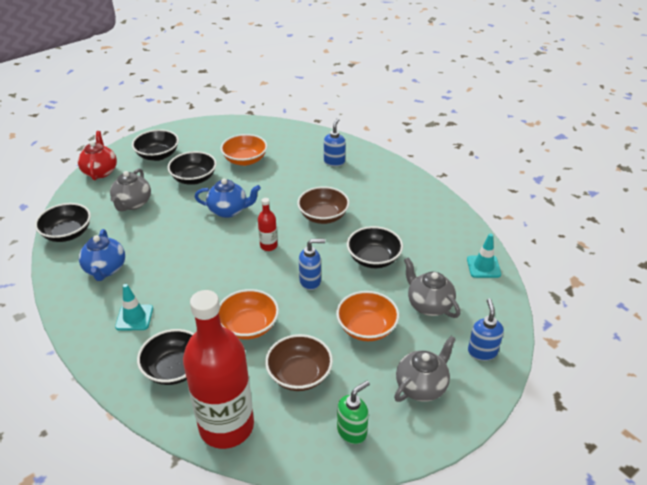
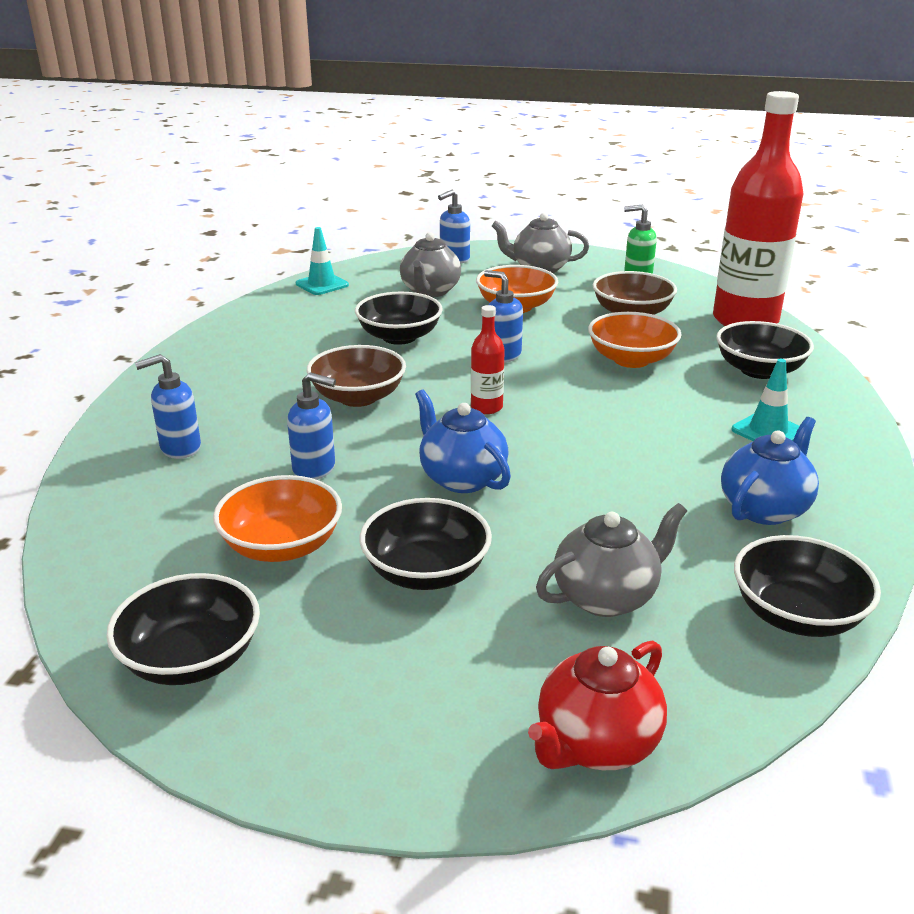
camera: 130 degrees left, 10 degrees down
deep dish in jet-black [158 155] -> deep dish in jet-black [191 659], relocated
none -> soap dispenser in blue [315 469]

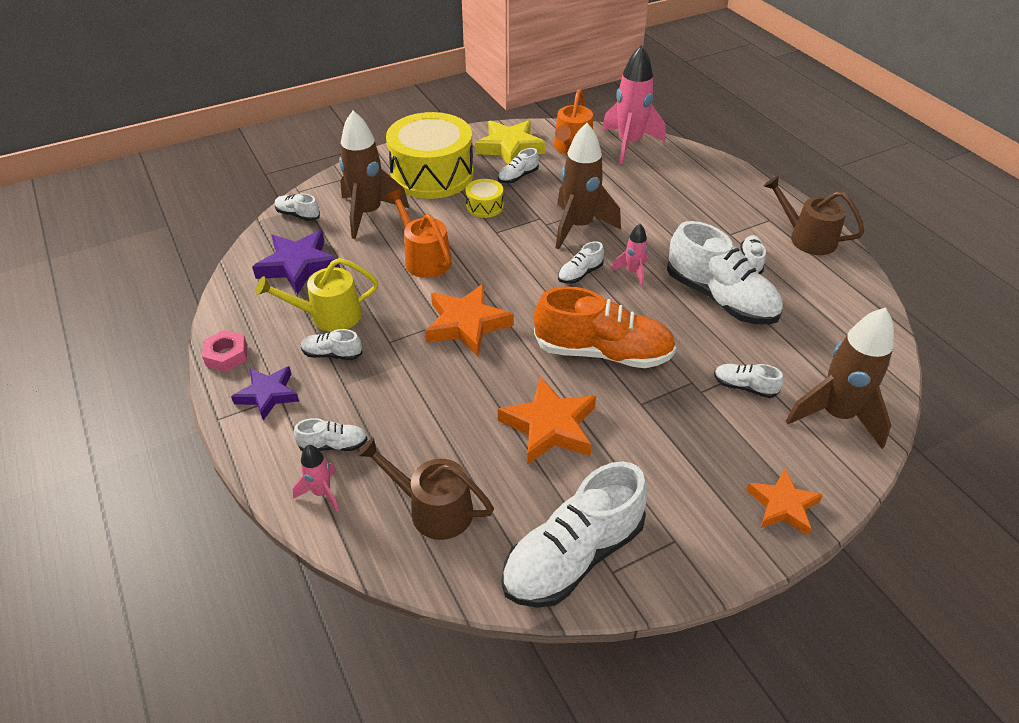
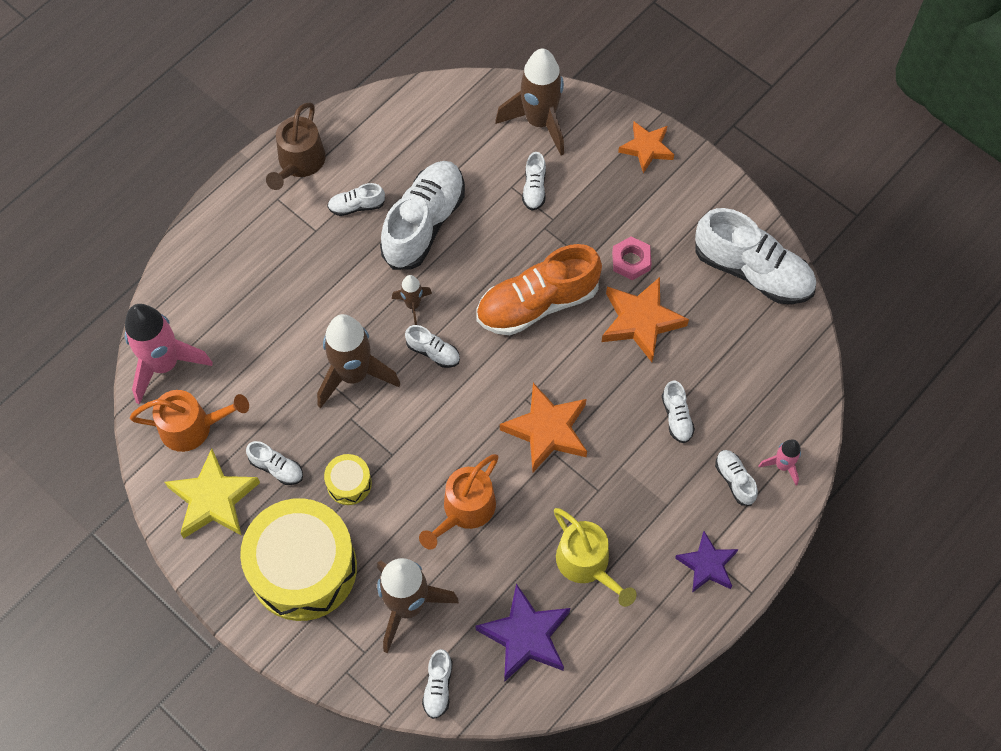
camera: 110 degrees left, 20 degrees up
spaceship in rosy [633 272] -> spaceship in russet [413 305]
sneaker in orange [603 352] -> sneaker in orange [537 303], 105 degrees counterclockwise
nut in rosy [226 355] -> nut in rosy [631 261], relocated
sneaker in white [332 354] -> sneaker in white [676 417], relocated
watering can in russet [433 509] -> none

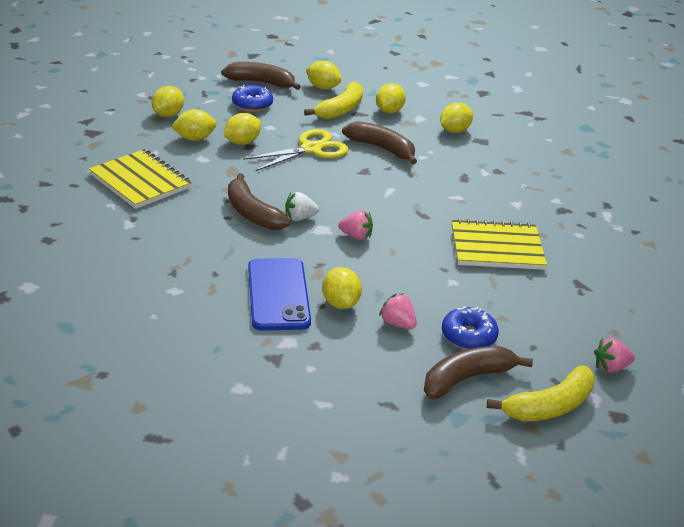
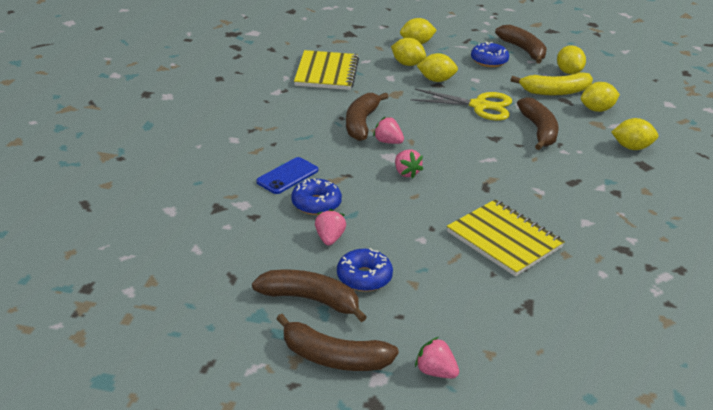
camera: 50 degrees right, 0 degrees up
phone in blue [278 294] -> phone in blue [287 176], x0.64
banana in yellow [549 406] -> banana in russet [333 357]
lemon in yellow [340 303] -> donut in blue [316 204]
strawberry in white [299 218] -> strawberry in rosy [388 142]

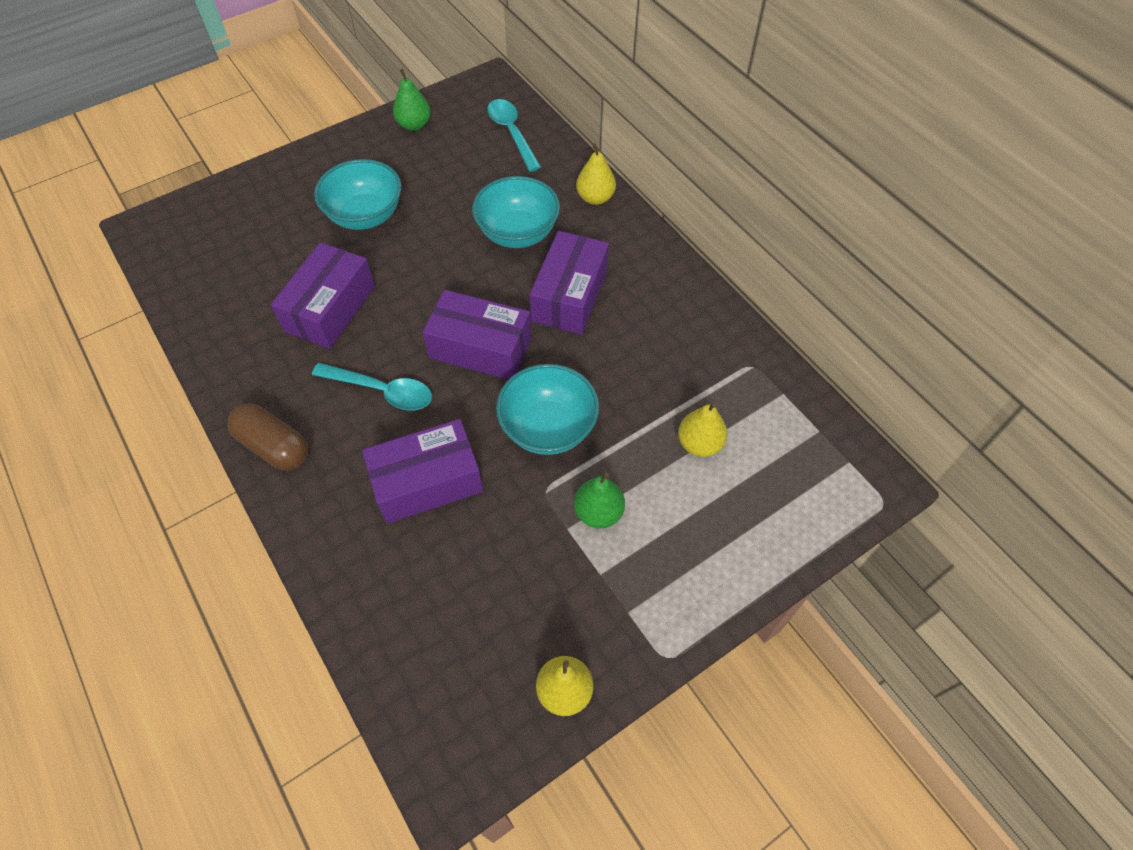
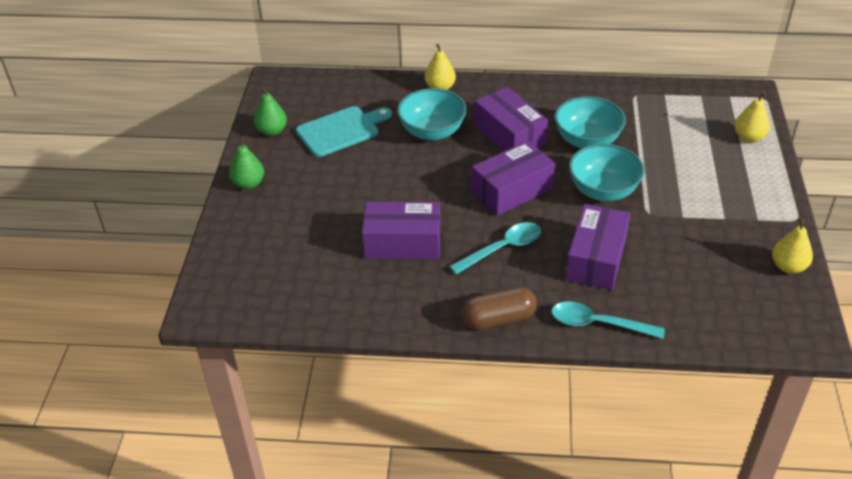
camera: 50 degrees left, 15 degrees down
pear fruit in leaf-green [598 512] -> pear fruit in leaf-green [249 184], relocated
none -> chopping board in turquoise [341 130]
box in royal purple [330 308] -> box in royal purple [402 243], 60 degrees counterclockwise
tablespoon in turquoise [512 133] -> tablespoon in turquoise [598 324], relocated
deep dish in turquoise [365 215] -> deep dish in turquoise [587 140], relocated
pear fruit in yellow [699 444] -> pear fruit in yellow [749 137], relocated

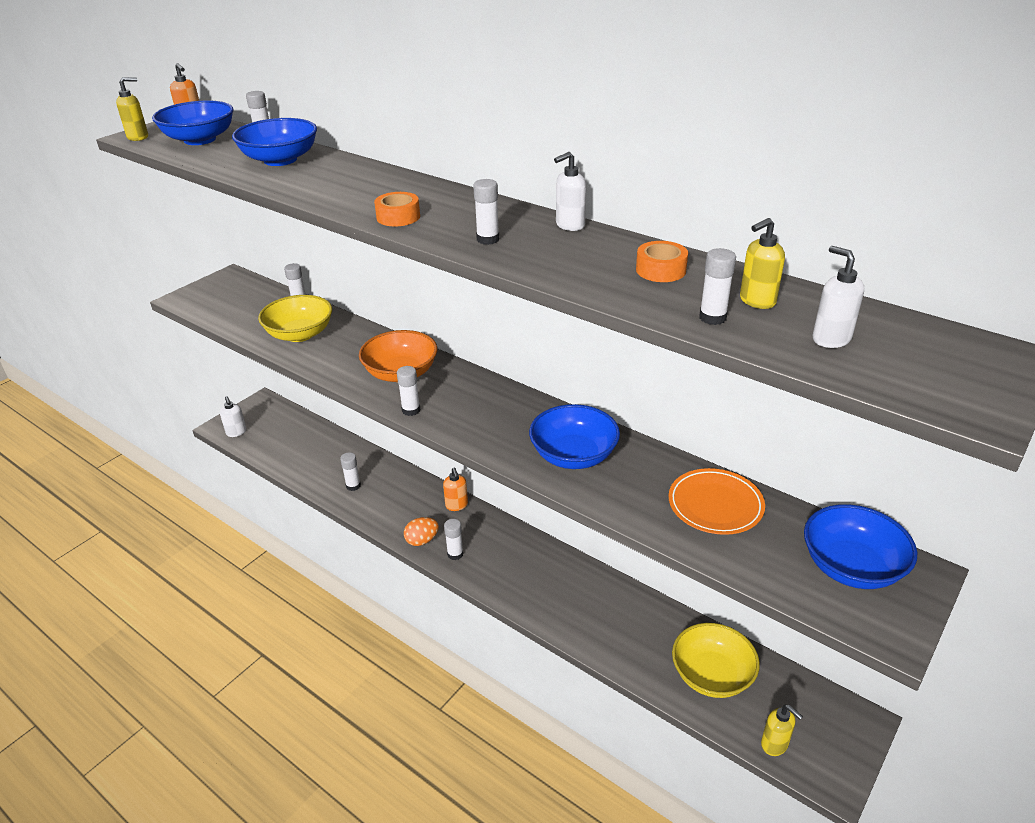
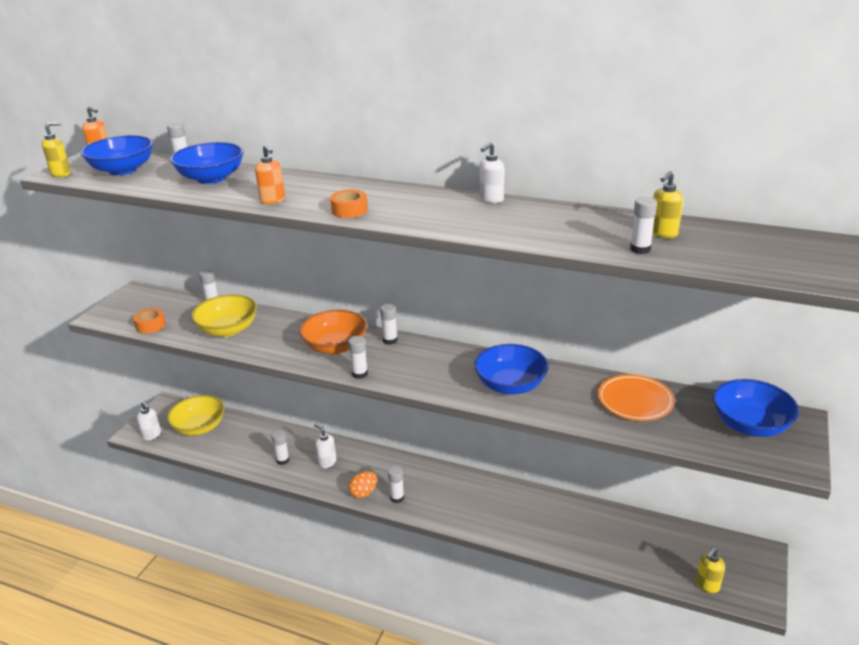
camera: 15 degrees left, 5 degrees down
sticky tape in orange [661 270] -> sticky tape in orange [150 325], relocated
deep dish in yellow [711 675] -> deep dish in yellow [199 427], relocated
soap dispenser in orange [456 505] -> soap dispenser in orange [273 200], relocated
soap dispenser in white [830 339] -> soap dispenser in white [327 462], relocated
glue stick in white [488 239] -> glue stick in white [390 340], relocated
soap dispenser in yellow [774 744] -> soap dispenser in yellow [707 585], 105 degrees clockwise

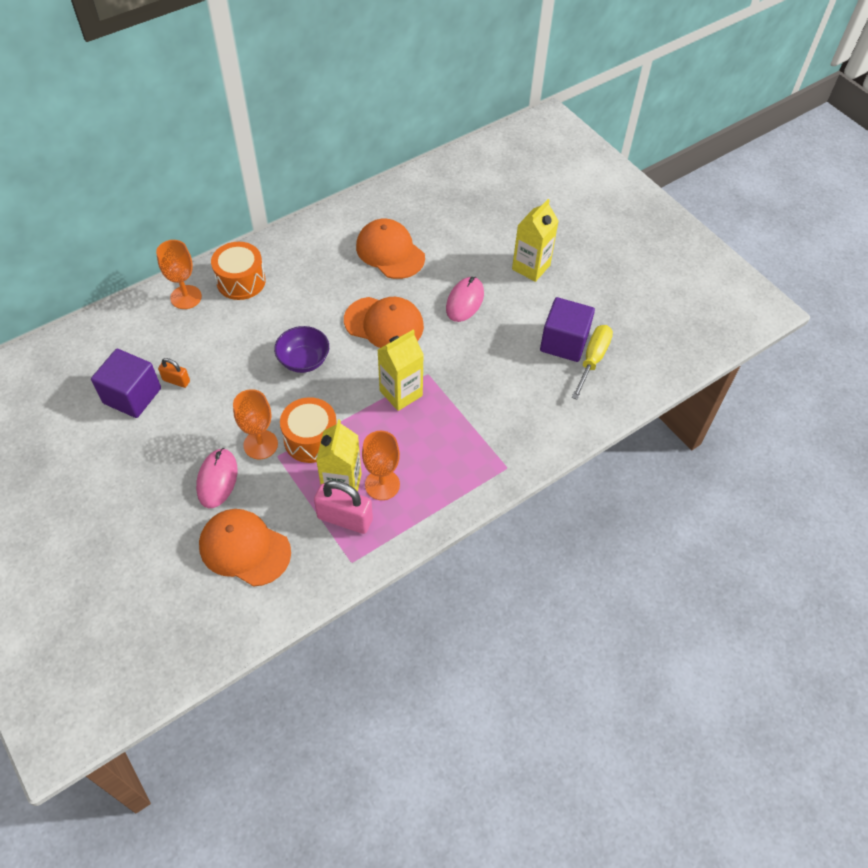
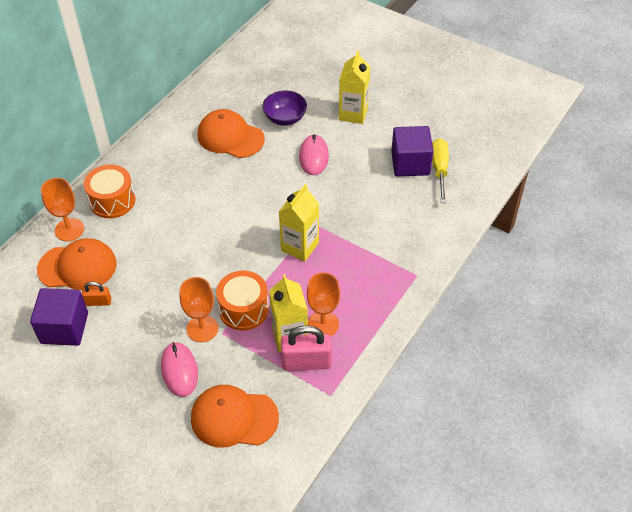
camera: 20 degrees left, 5 degrees down
peaked cap in orange [384 323] -> peaked cap in orange [77 267], relocated
deep dish in royal purple [304 360] -> deep dish in royal purple [285 118], relocated

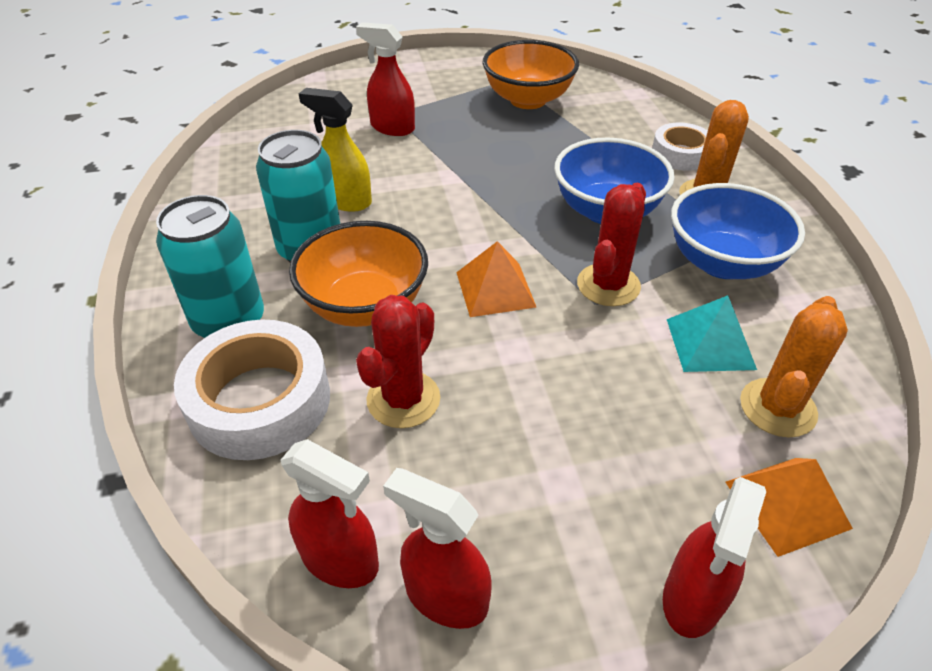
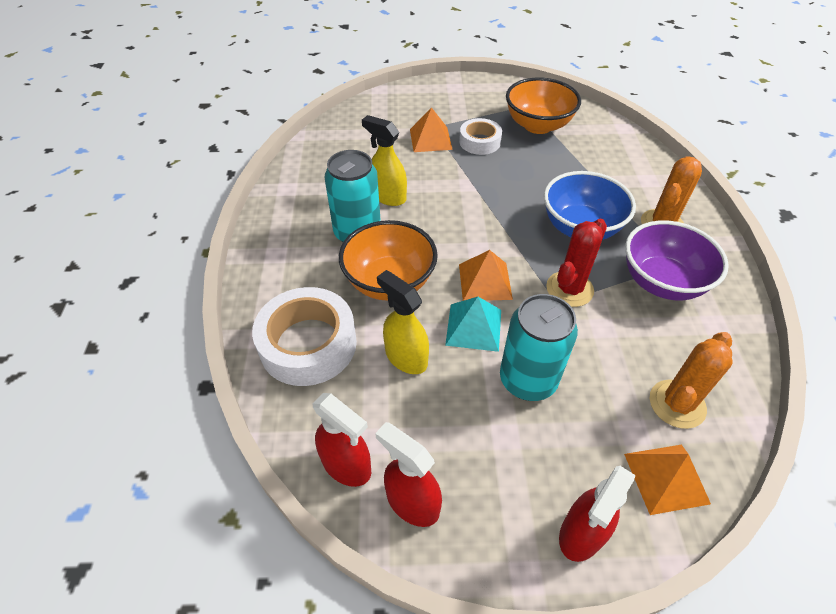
camera: 10 degrees right, 5 degrees up
prickly plant in red [403 399] -> spray cleaner in yellow [406 357]
spray cleaner in red [392 128] -> solid pyramid in orange [430 139]
solid pyramid in turquoise [710 343] -> solid pyramid in turquoise [473 327], relocated
sticky tape in white [680 154] -> sticky tape in white [479 142], relocated
can in turquoise [229 322] -> can in turquoise [527 380], relocated
deep dish in blue [722 263] -> deep dish in royal purple [661 282]

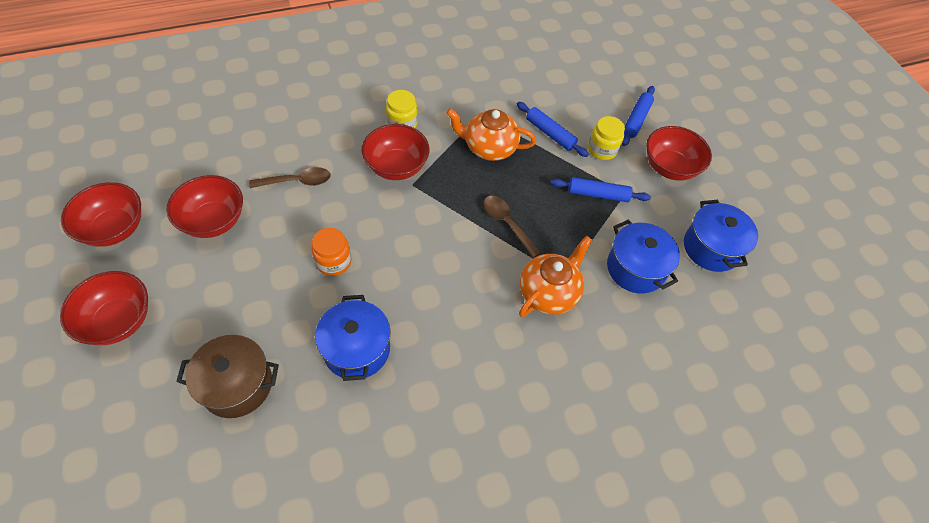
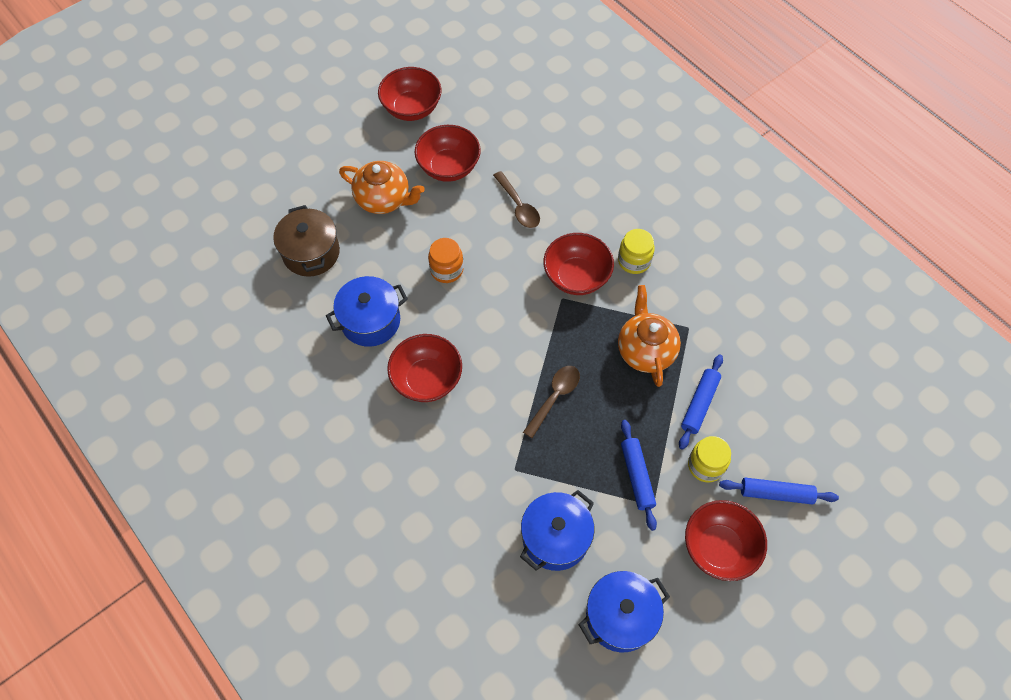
camera: 75 degrees right, 5 degrees up
china teapot in orange [549 292] -> china teapot in orange [384 199], relocated
deep dish in red [119 321] -> deep dish in red [427 379], relocated

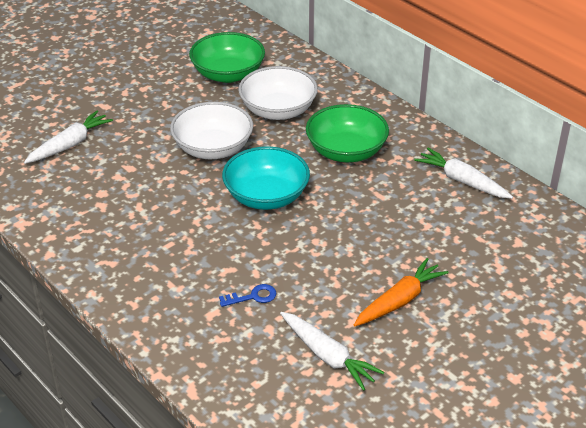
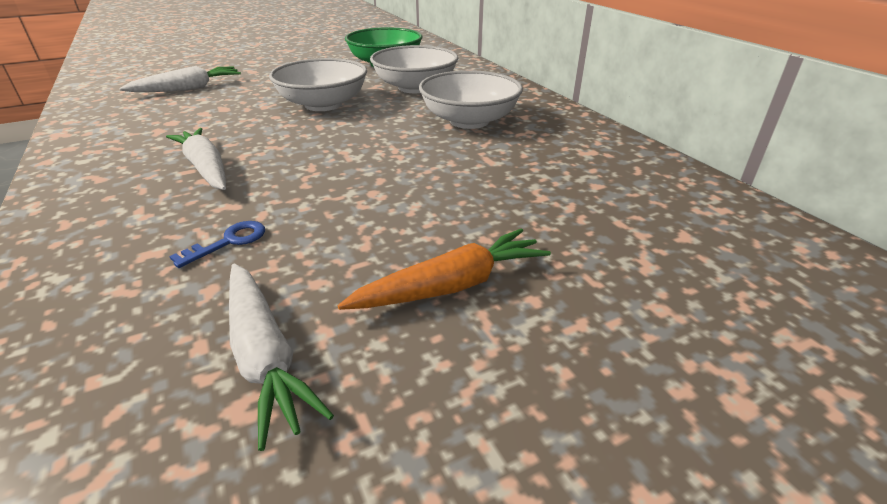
camera: 15 degrees right, 5 degrees down
toy carrot in white [462 181] -> toy carrot in white [206 168], relocated
latchkey in blue [253 296] -> latchkey in blue [229 242], 45 degrees counterclockwise
deep dish in leaf-green [346 151] -> deep dish in white [469 121]
deep dish in turquoise [266 196] -> none

